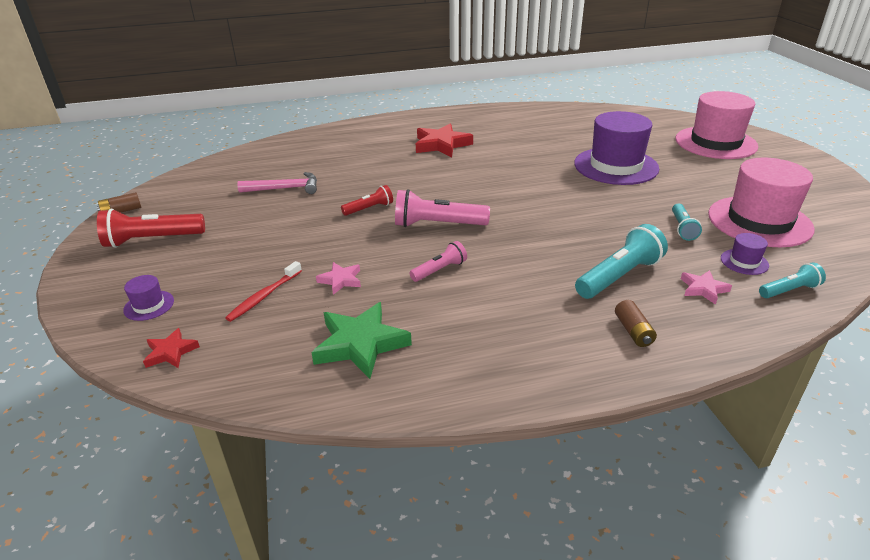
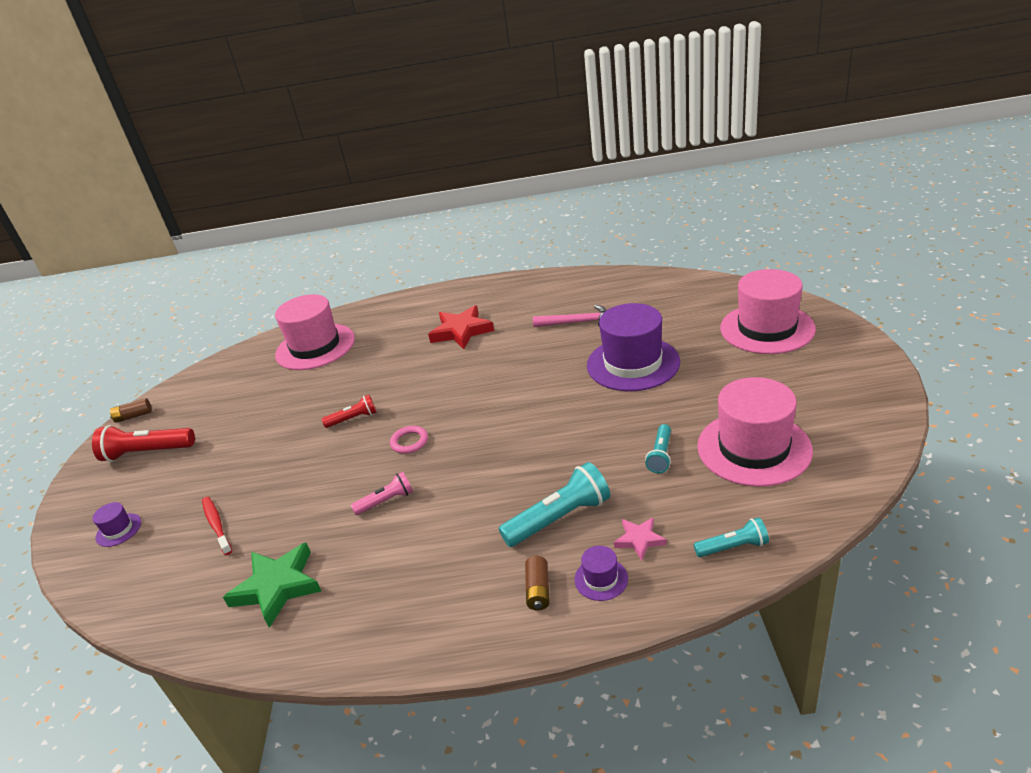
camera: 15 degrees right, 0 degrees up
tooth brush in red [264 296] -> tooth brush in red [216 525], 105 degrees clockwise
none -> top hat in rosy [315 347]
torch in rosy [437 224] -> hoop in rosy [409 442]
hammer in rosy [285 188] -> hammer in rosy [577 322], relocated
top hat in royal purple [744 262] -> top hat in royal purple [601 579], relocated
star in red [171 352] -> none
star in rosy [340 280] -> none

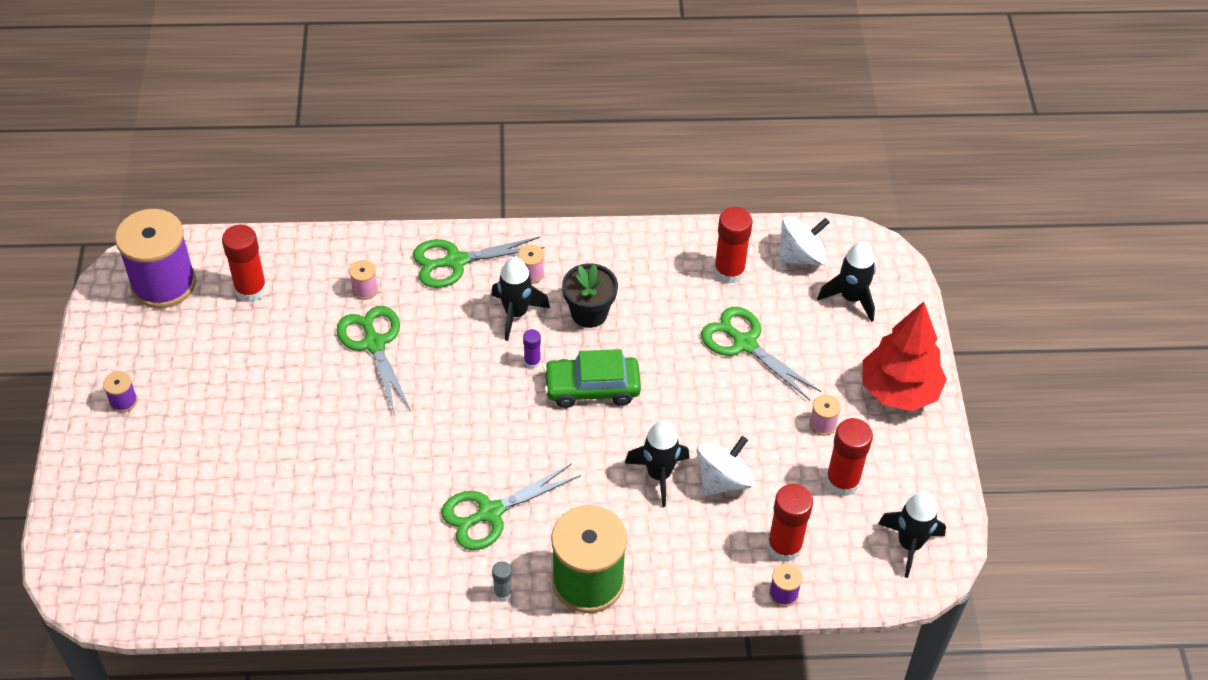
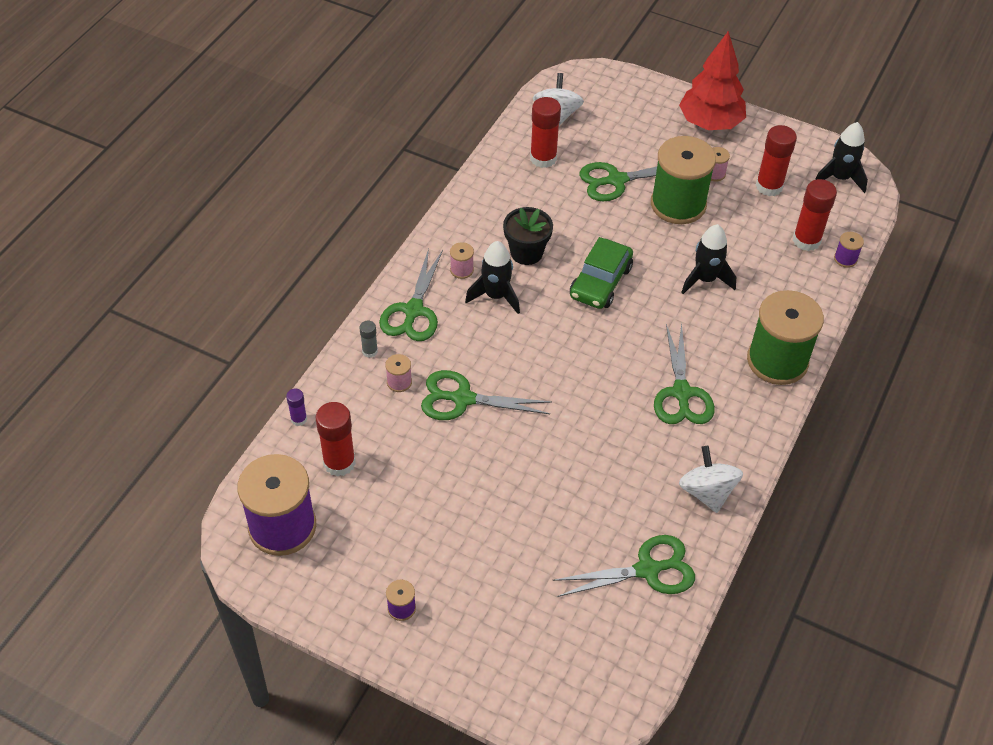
camera: 60 degrees left, 0 degrees up
glue stick in royal purple [532 362] -> glue stick in royal purple [299 419], relocated
glue stick in grey [503 592] -> glue stick in grey [370 351], relocated
none -> shears in leaf-green [647 570]
none -> reel of thread in leaf-green [678 204]
spinning top in white [723 480] -> spinning top in white [707 492], relocated
spaceship in jet-black [851 298] -> none

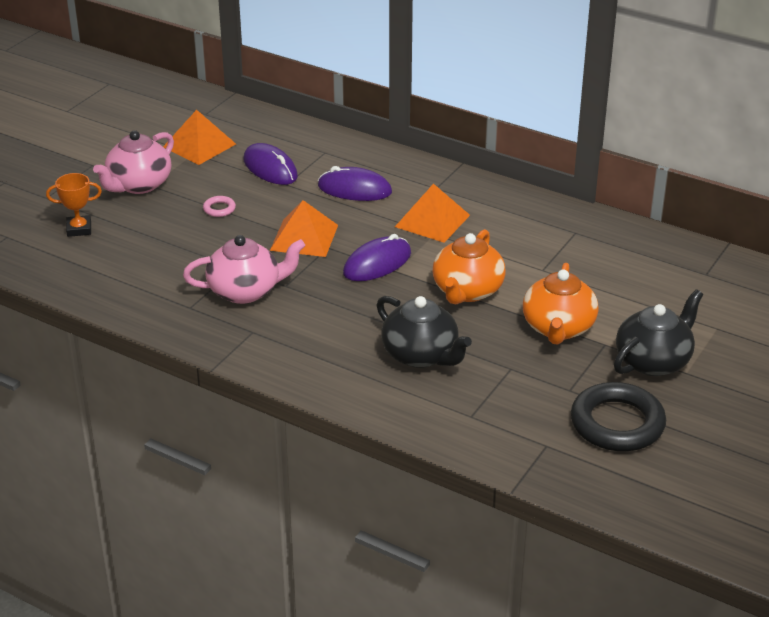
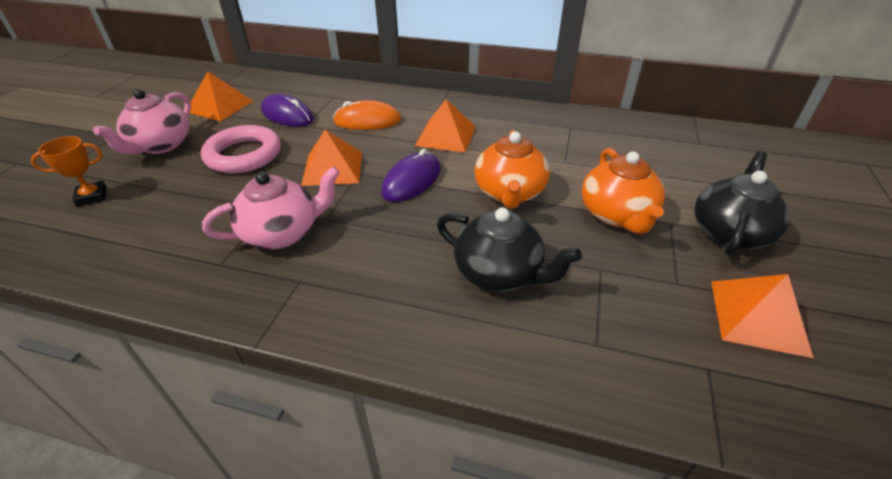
camera: 15 degrees left, 5 degrees up
hoop in rosy [219 209] -> hoop in rosy [244 155], x2.40
PC mouse in royal purple [354 189] -> PC mouse in orange [367 121]
hoop in jet-black [617 423] -> solid pyramid in orange [758 316]

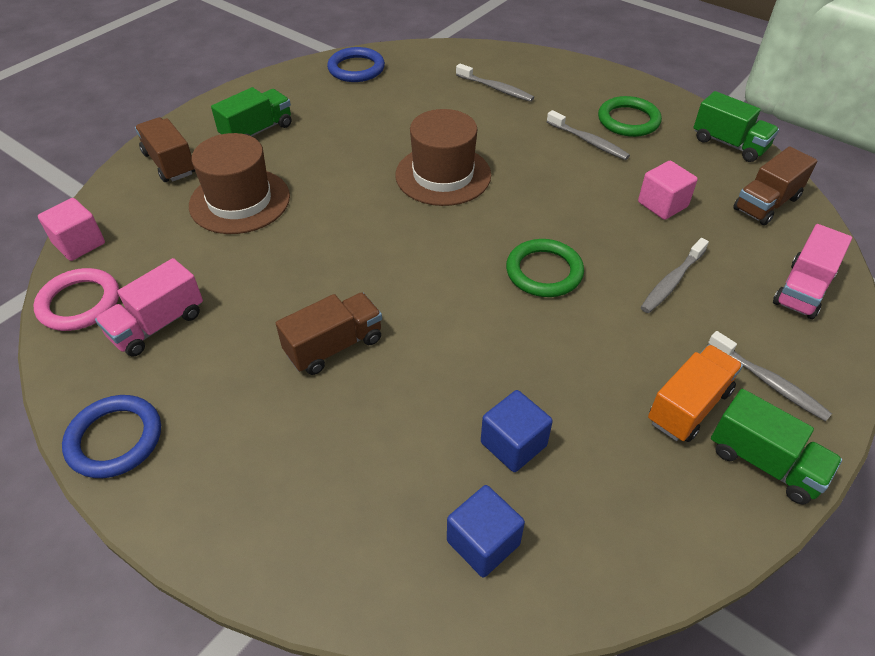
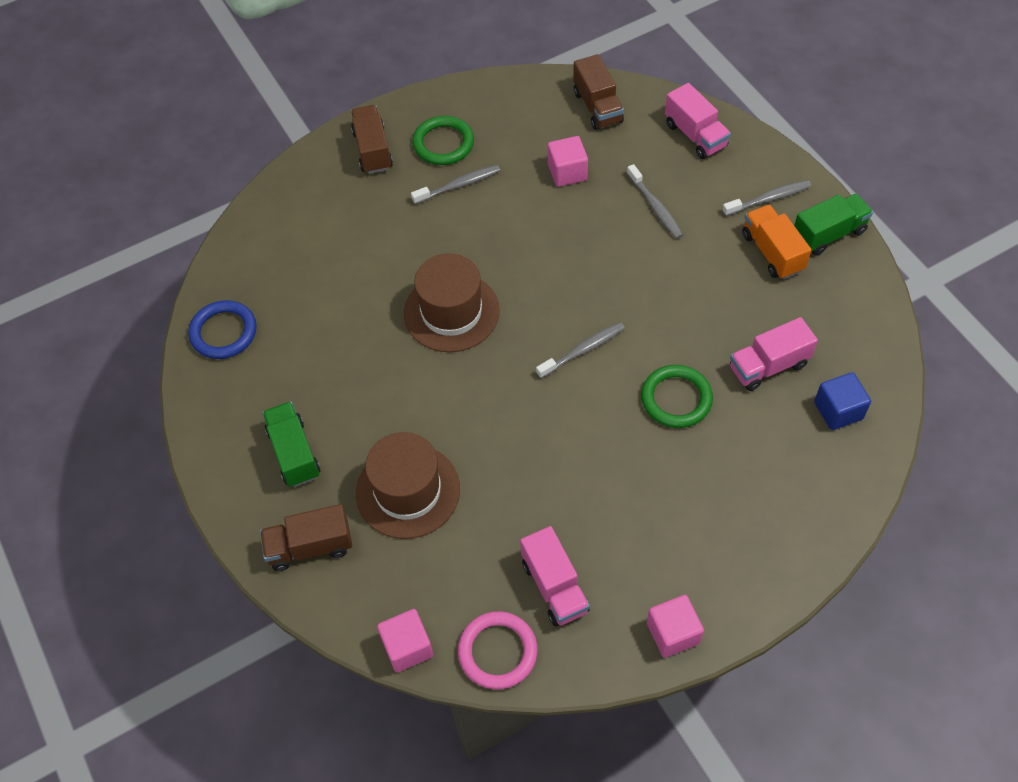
camera: 65 degrees left, 10 degrees up
lorry in russet [334 346] -> lorry in russet [372 150], relocated
tooth brush in grey [495 88] -> tooth brush in grey [583 350], relocated
hoop in leaf-green [544 272] -> hoop in leaf-green [676 399], relocated
hoop in blue [115 439] -> cube in rosy [673 633]
cube in blue [513 444] -> lorry in rosy [768 366]
lorry in leaf-green [729 144] -> none

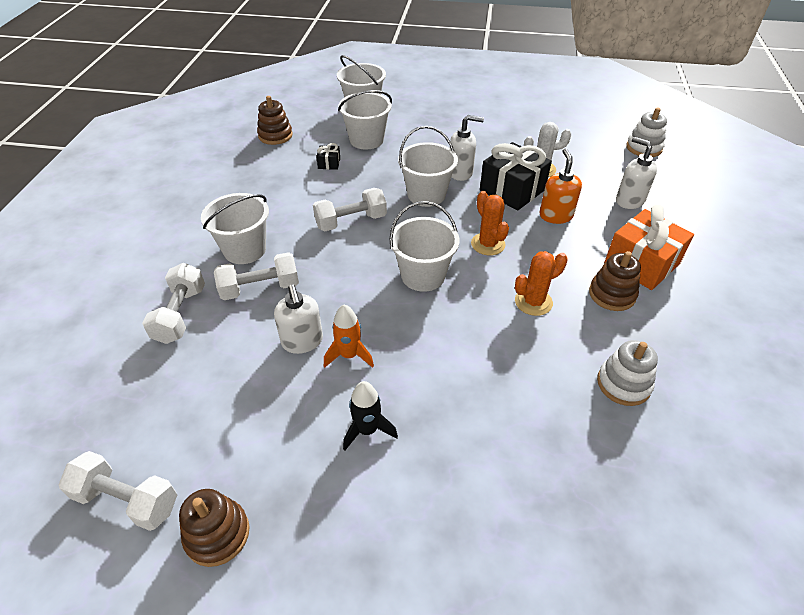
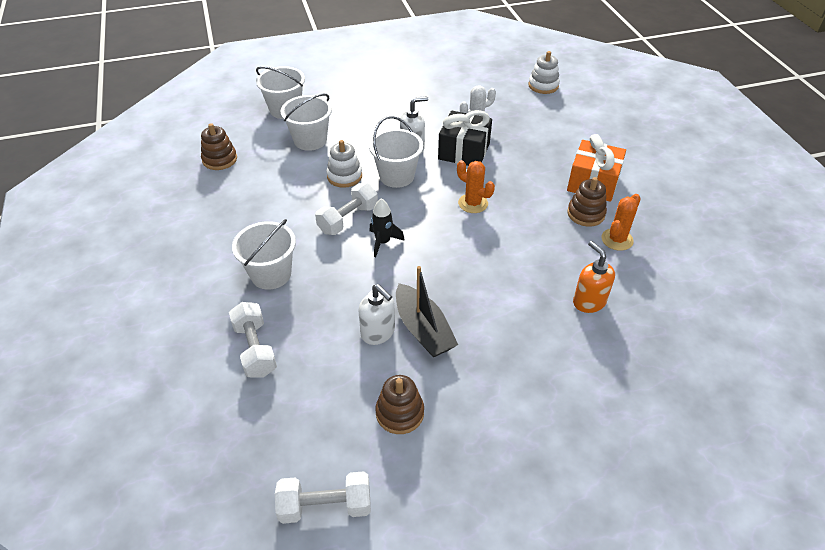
camera: 25 degrees left, 0 degrees up
ring stacker in white [623 384] -> ring stacker in white [344 176], relocated
spaceship in jet-black [367 430] -> spaceship in jet-black [383 242], relocated
ring stacker in russet [217 534] -> ring stacker in russet [400 413], relocated
spaceship in orange [349 355] -> toy boat in jet-black [423 329]
soap dispenser in orange [555 215] -> soap dispenser in orange [589 302], relocated
prickly plant in orange [533 302] -> prickly plant in orange [617 239], relocated
hand weight in white [260 288] -> none
wrapped gift in jet-black [329 163] -> none
pail in white [423 275] -> none
soap dispenser in white [629 200] -> none

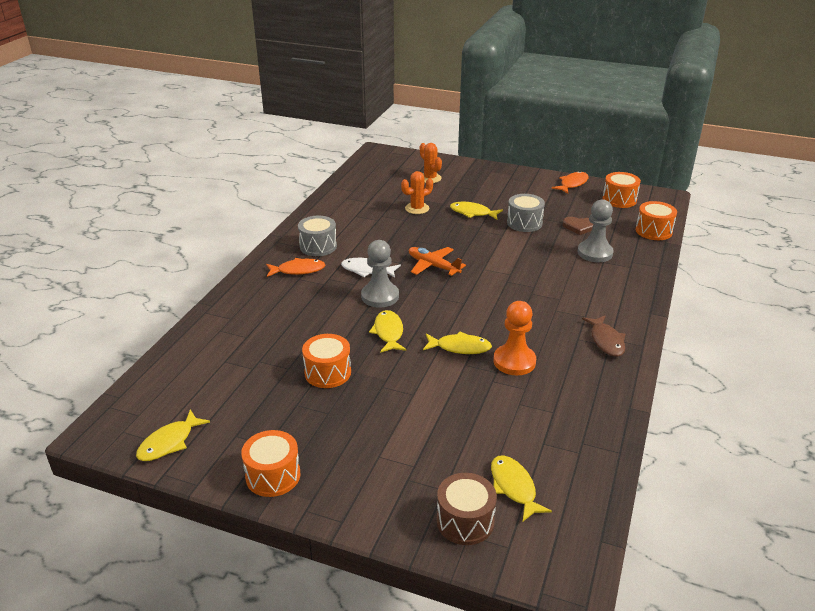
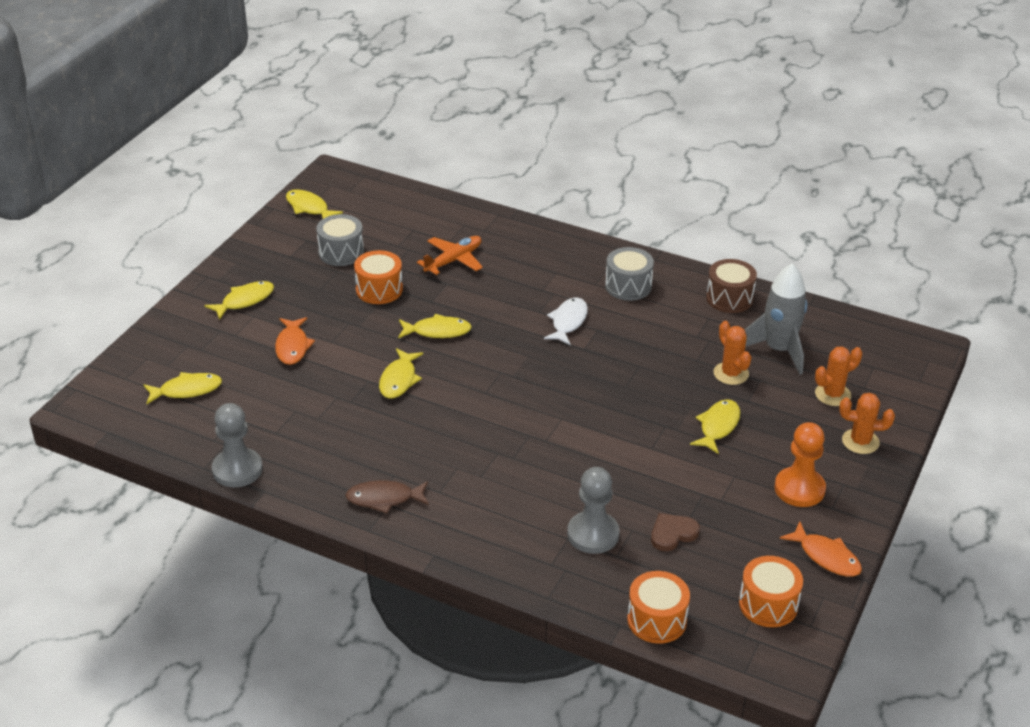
camera: 95 degrees right, 5 degrees up
none -> fish in yellow [244 301]
game pawn in grey [380 296] -> game pawn in grey [237 470], relocated
fish in orange [298 270] -> fish in orange [292 346], relocated
drum in grey [524 223] -> drum in grey [341 252], relocated
plane in orange [433 266] -> plane in orange [453 260], relocated
heart shape in russet [579 227] -> heart shape in russet [672 534], 45 degrees clockwise
drum in russet [465 521] -> drum in russet [729 298], relocated
none -> spaceship in grey [778 350]
game pawn in orange [514 361] -> game pawn in orange [799 489], relocated
none -> prickly plant in orange [860 441]
drum in orange [273 476] -> none

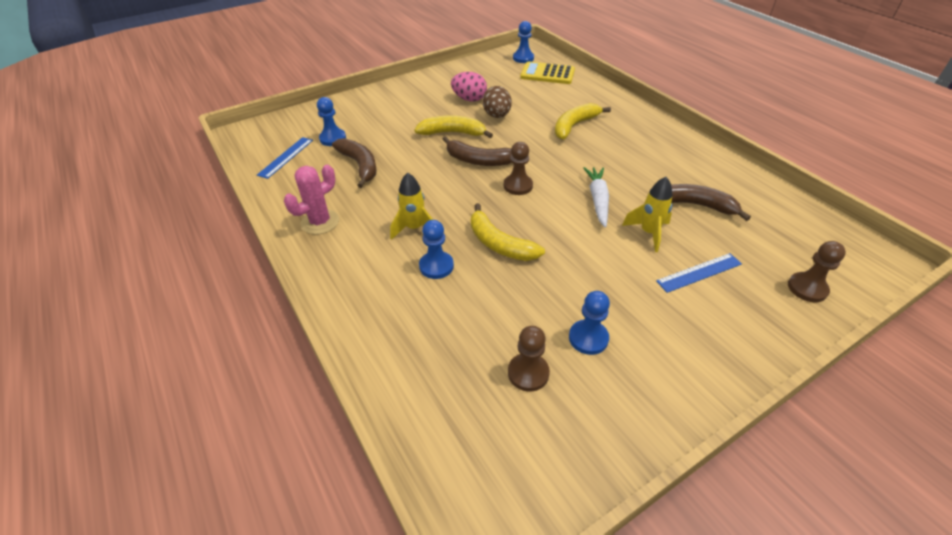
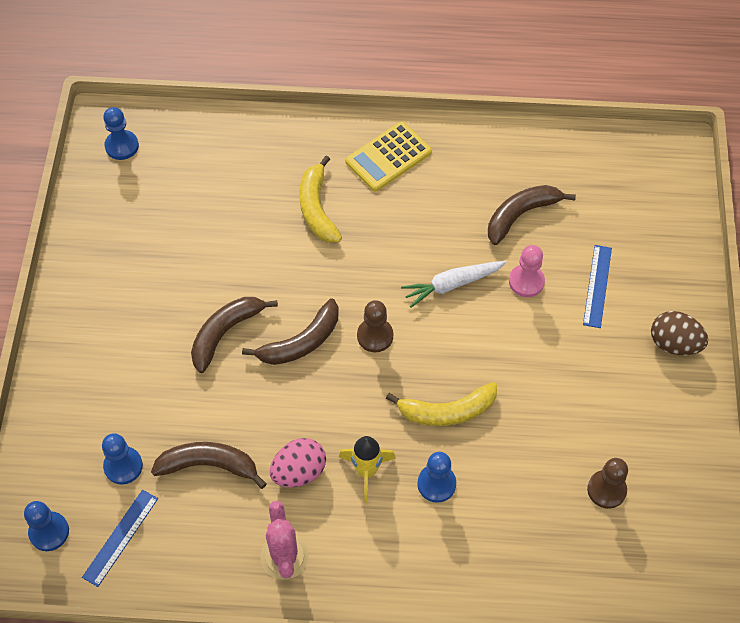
camera: 55 degrees left, 15 degrees up
game pawn in blue [588 338] -> game pawn in blue [49 532], relocated
measuring stick in blue [286 157] -> measuring stick in blue [120 537], 60 degrees clockwise
banana in yellow [452 133] -> banana in russet [225 333]
egg shape in rosy [469 99] -> egg shape in rosy [299 472], relocated
adding machine in yellow [547 74] -> adding machine in yellow [388 157], relocated
toy carrot in white [598 200] -> toy carrot in white [452 284], 60 degrees counterclockwise
spaceship in yellow [648 233] -> game pawn in rosy [526 281]
egg shape in russet [497 115] -> egg shape in russet [674 344], relocated
game pawn in russet [807 288] -> none

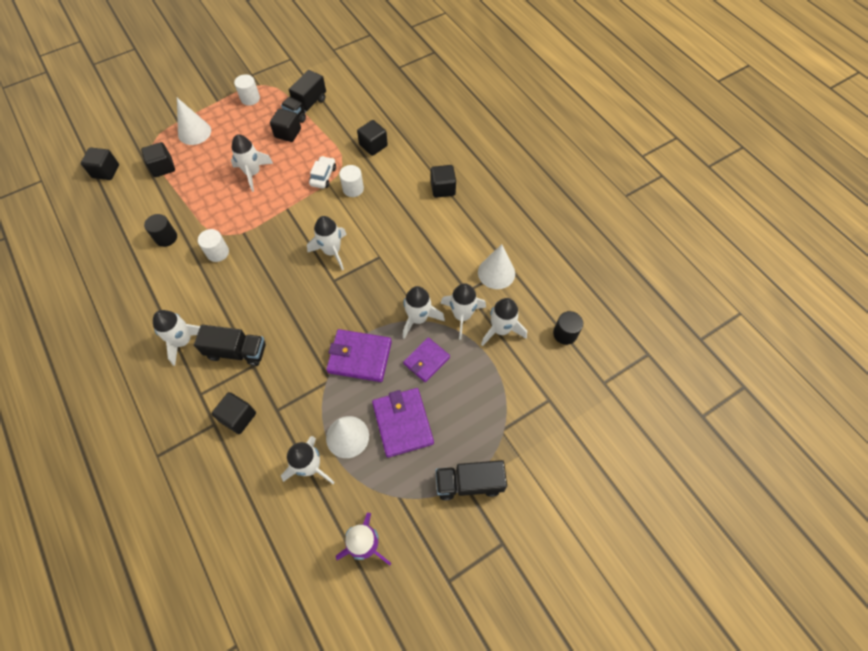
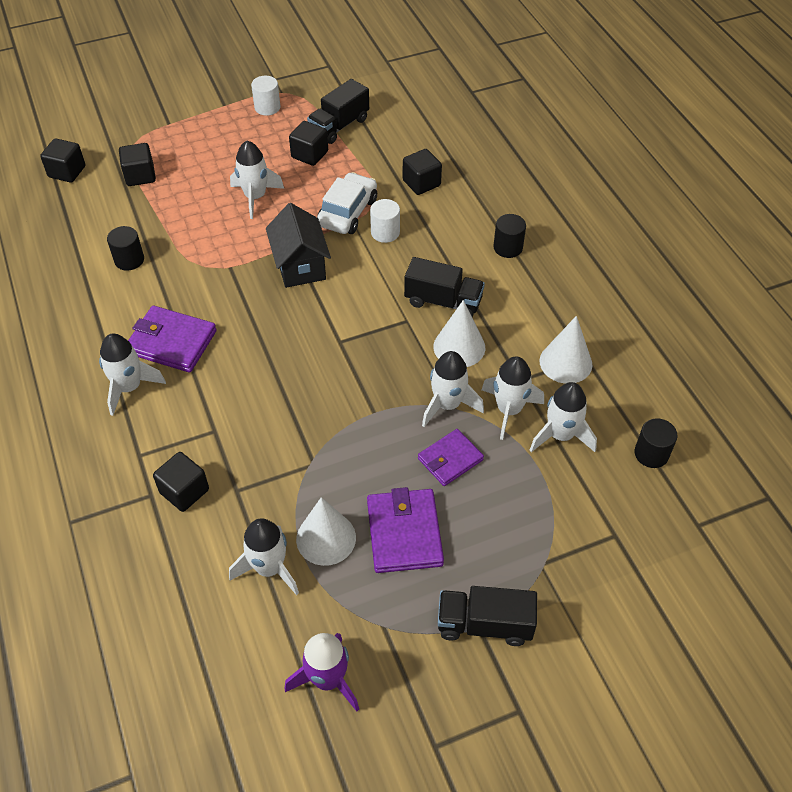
camera: 10 degrees right, 10 degrees down
billfold in royal purple [359 357] -> billfold in royal purple [172 342], relocated
none -> house in jet-black [300 266]
car in white [323 176] -> car in white [348 212], x1.53
lorry in jet-black [237 351] -> lorry in jet-black [443 301], relocated
cone shape in white [194 132] -> cone shape in white [459 347], relocated
cube in jet-black [443 188] -> solid cylinder in jet-black [508 247]
solid cylinder in white [217 252] -> none
spaceship in white [332 251] -> none

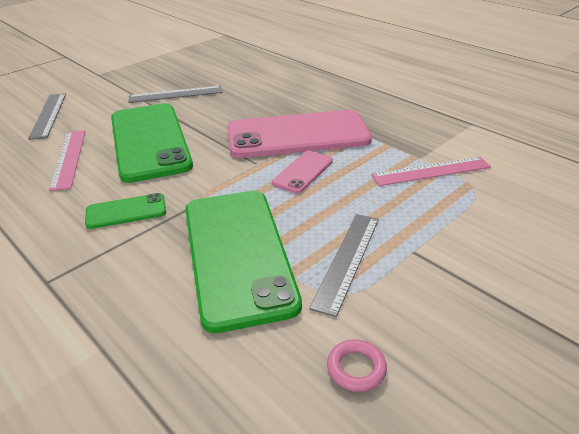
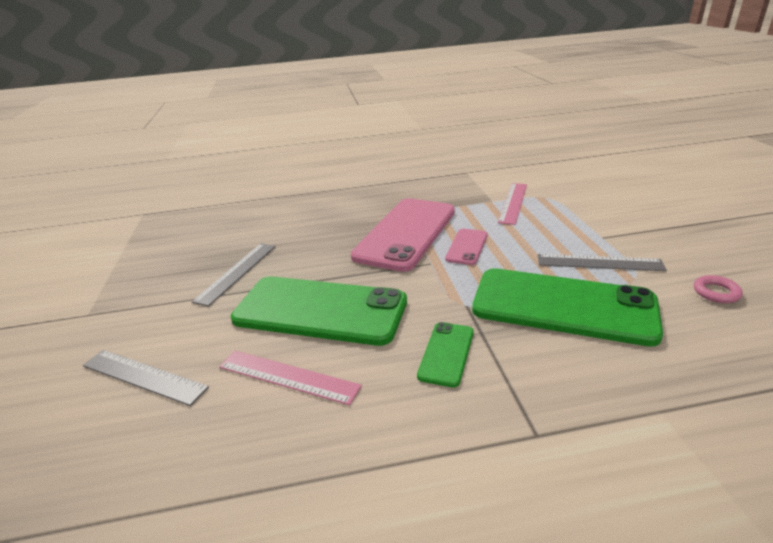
camera: 55 degrees left, 5 degrees down
phone in rosy [303 172] -> phone in rosy [467 247], 45 degrees clockwise
measuring stick in grey [347 260] -> measuring stick in grey [599 262], 45 degrees counterclockwise

